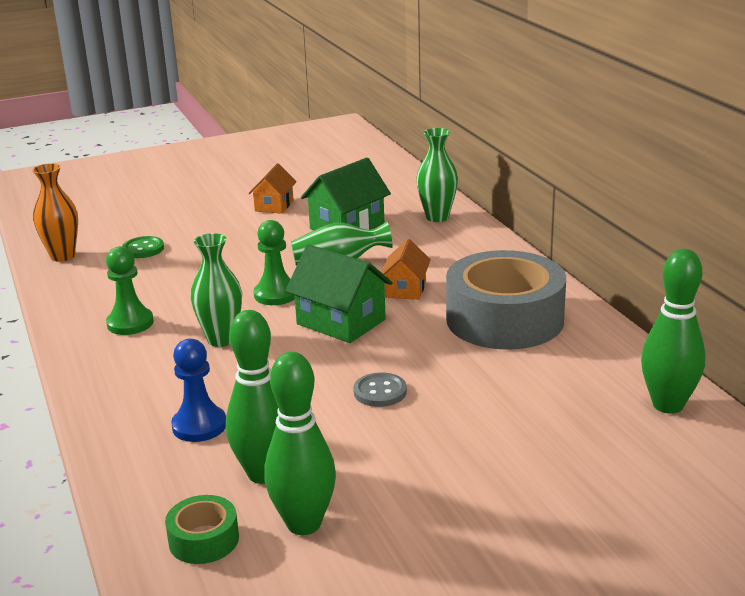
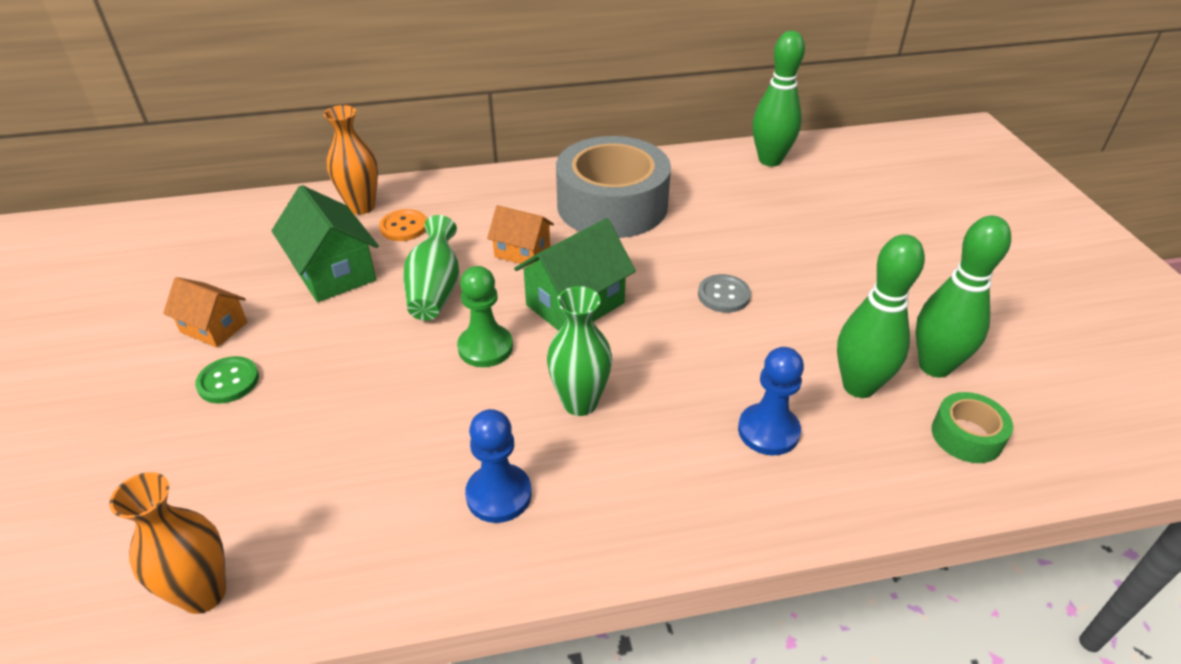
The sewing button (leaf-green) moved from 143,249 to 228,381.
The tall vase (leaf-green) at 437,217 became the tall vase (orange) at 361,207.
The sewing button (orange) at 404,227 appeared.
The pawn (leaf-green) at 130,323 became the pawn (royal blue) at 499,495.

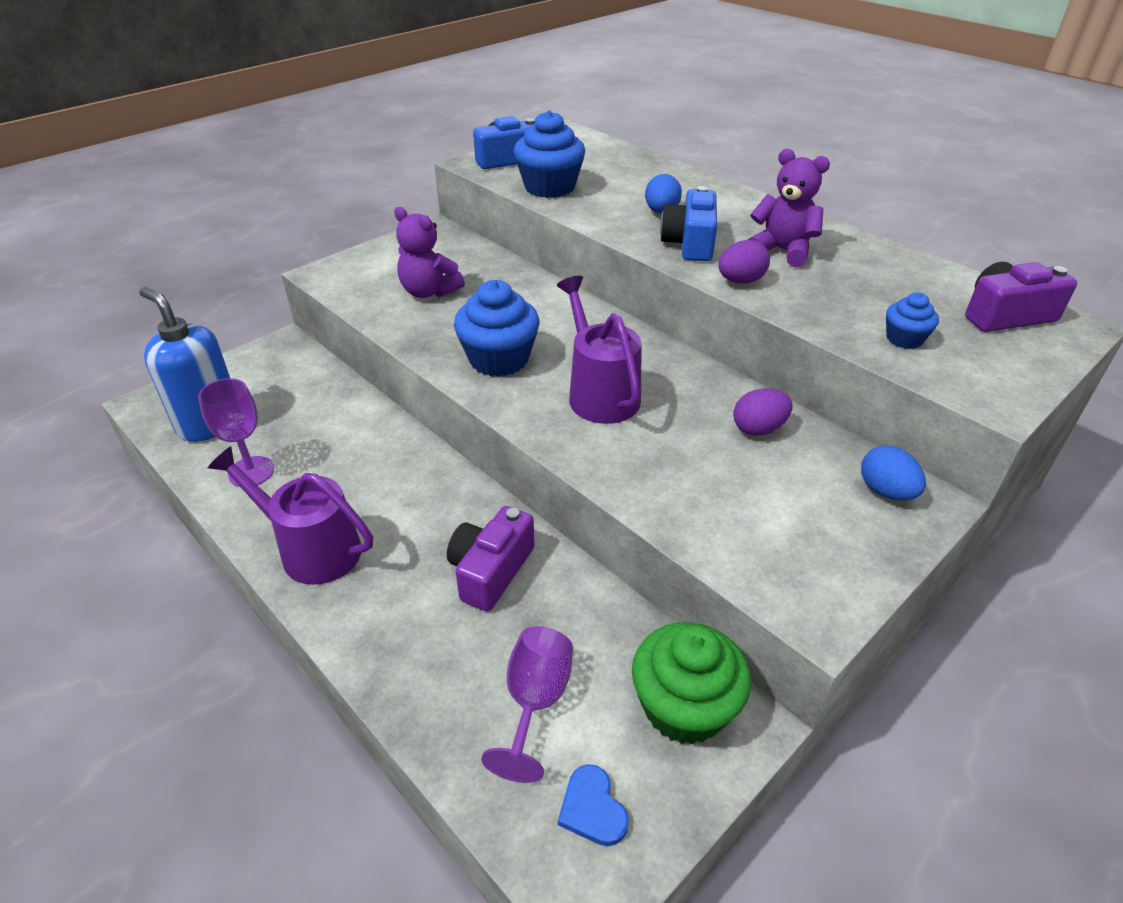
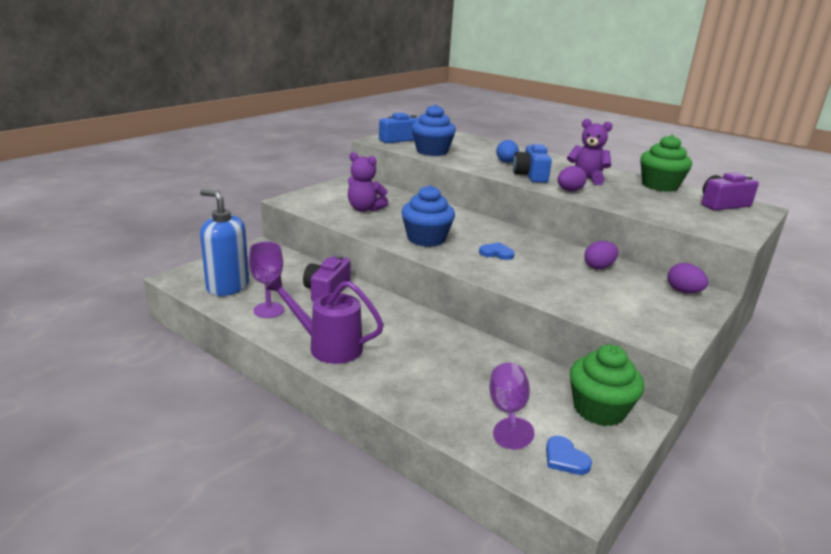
The camera (violet) moved from 491,571 to 327,291.
The sprinkling can (violet) at 599,393 was replaced by the heart (royal blue) at 496,253.
The fairy cake (leaf-green) at 660,186 appeared.
The egg (royal blue) at 886,491 became the egg (violet) at 683,291.
The fairy cake (royal blue) at 904,339 disappeared.

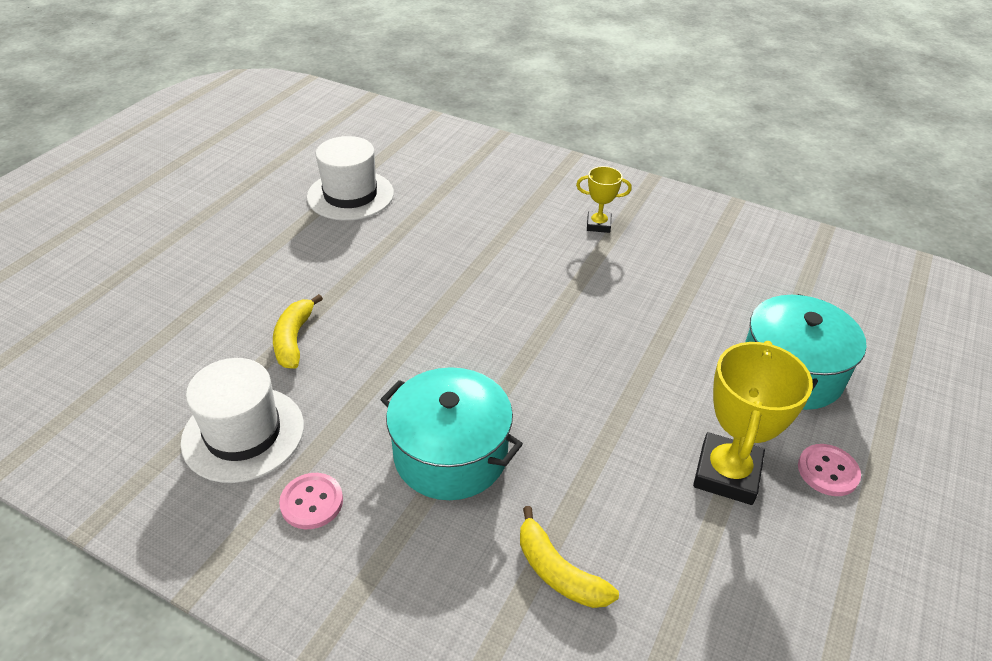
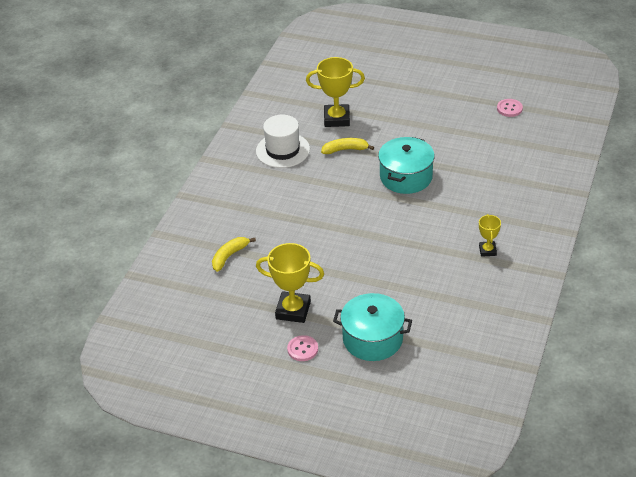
The trophy (golden) at 336,119 appeared.
The cooking pot (aqua) moved from 450,454 to 406,177.
The sewing button (rosy) moved from 312,502 to 509,108.
The top hat (snow-white) at 350,195 disappeared.

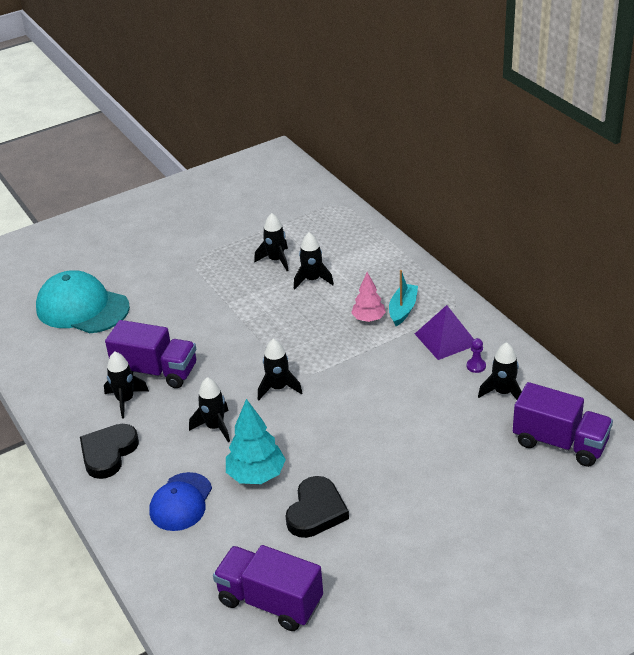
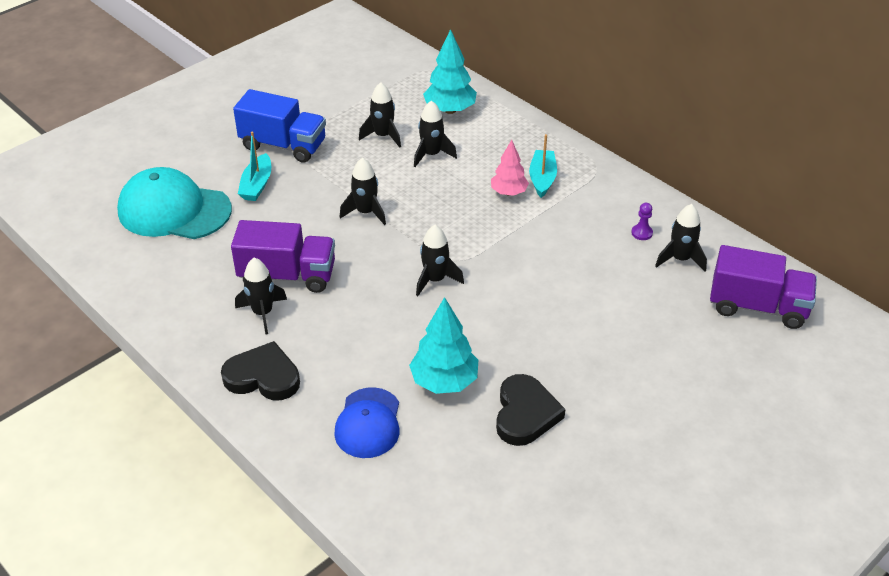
The heart (ebony) at 108,453 turned 90 degrees clockwise.
The toy truck (royal blue) at 283,145 appeared.
The toy boat (aqua) at 257,185 appeared.
The toy rocket (ebony) moved from 215,427 to 366,212.
The fir tree (aqua) at 450,110 appeared.
The toy truck (violet) at 270,601 disappeared.
The solid pyramid (violet) at 446,339 disappeared.

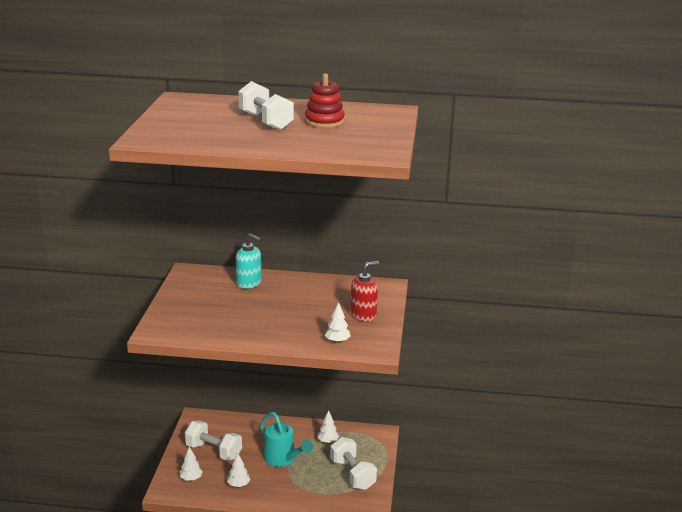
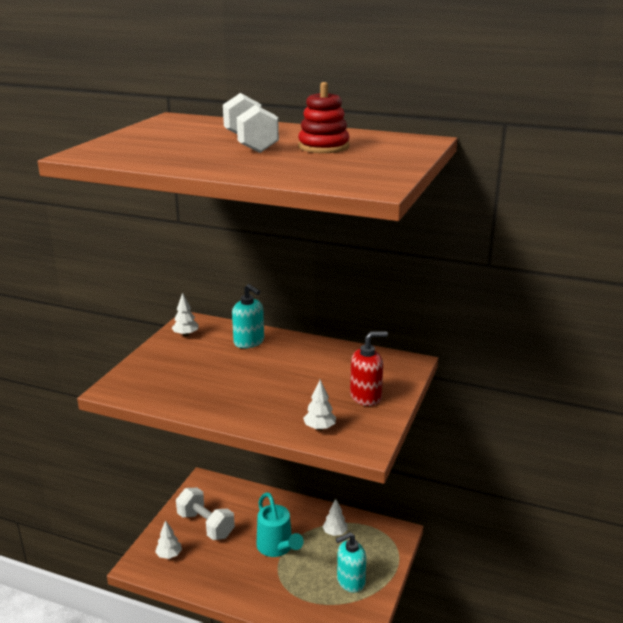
The fir tree (snow-white) moved from 238,485 to 186,334.
The free weight (snow-white) at 352,474 was replaced by the soap dispenser (aqua) at 350,581.

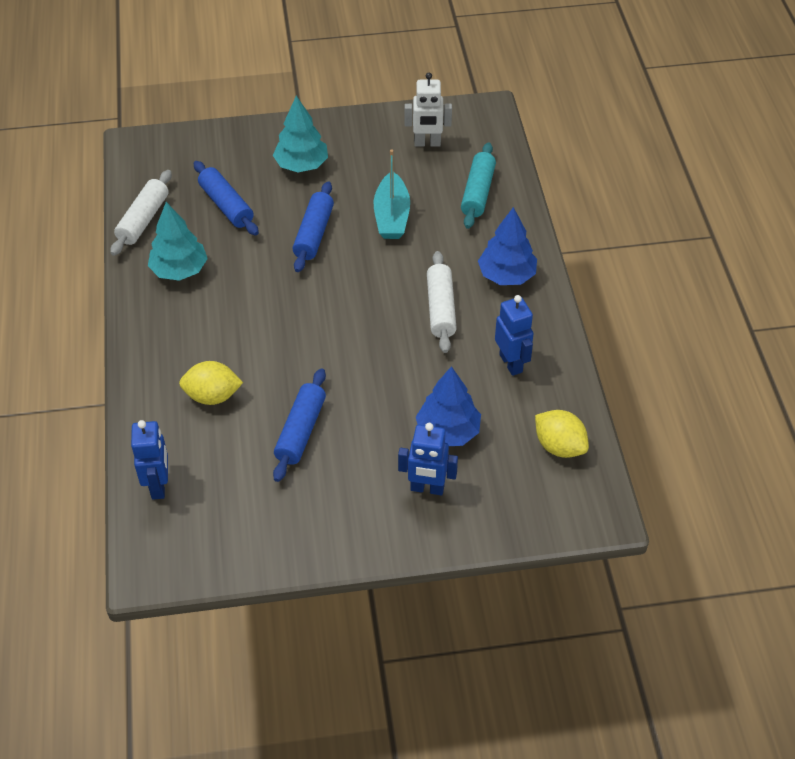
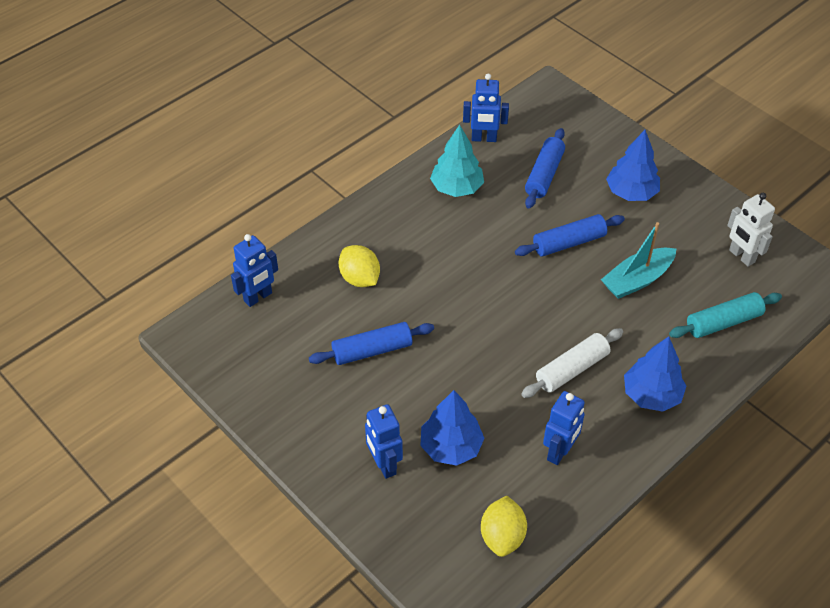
The dough roller (snow-white) at 143,219 was replaced by the robot (royal blue) at 484,138.
The fir tree (aqua) at 301,165 became the fir tree (royal blue) at 631,192.

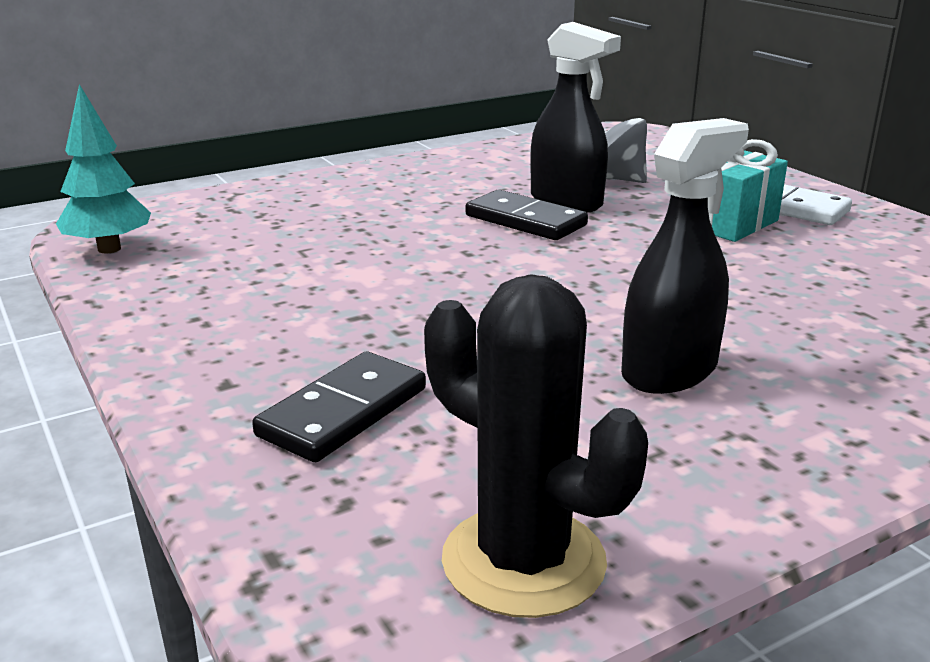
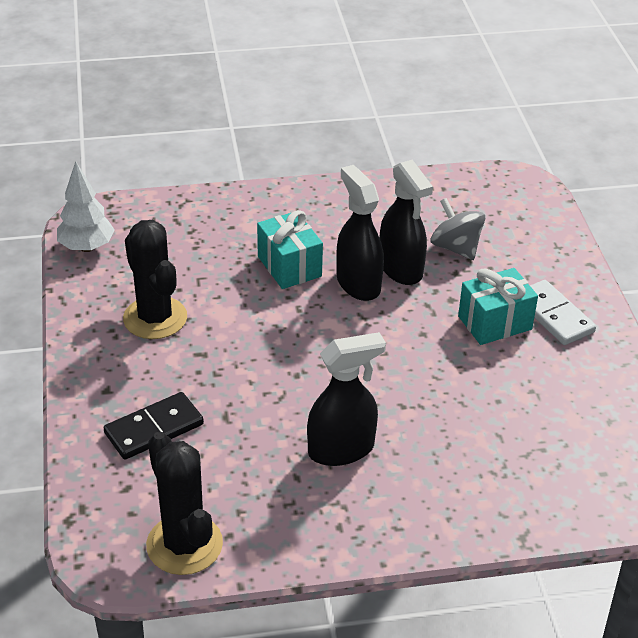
The fir tree (aqua) at 109,249 became the fir tree (snow-white) at 87,247.
The cactus (ebony) at 155,318 appeared.
The wrapped gift (aqua) at 289,266 appeared.
The domino piece (ebony) at 525,220 was replaced by the sprayer (ebony) at 358,283.

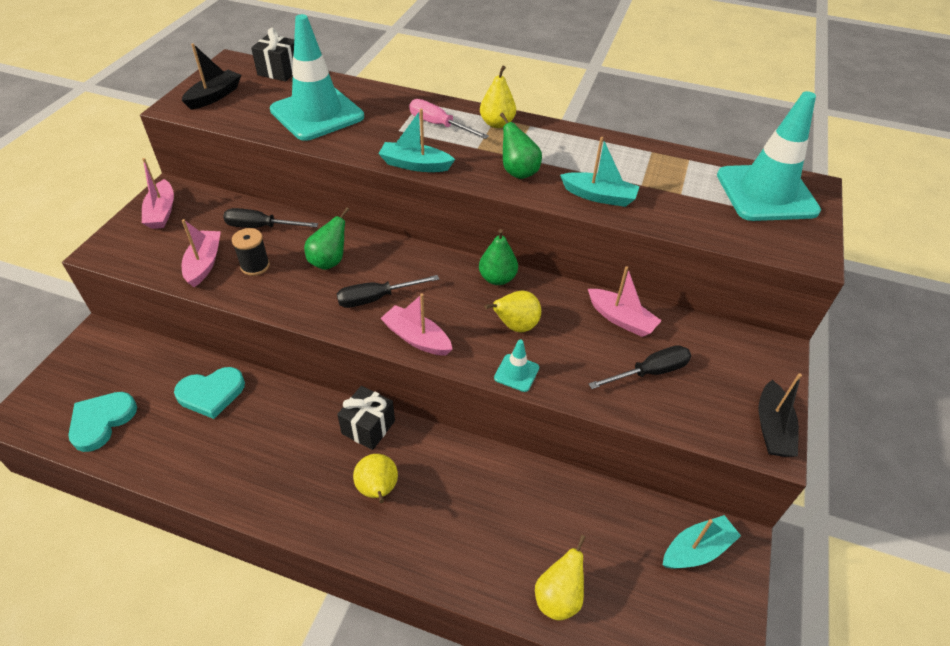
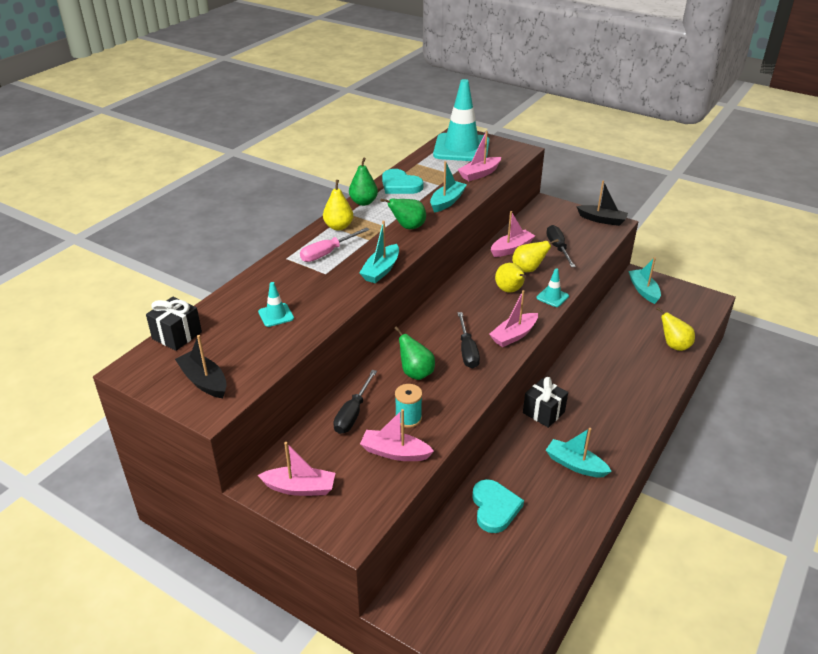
The traffic cone (aqua) at 317,114 changed to 0.41 times the size.
The toy pear (leaf-green) moved from 497,278 to 363,202.
The heart (aqua) moved from 101,421 to 400,185.
The bobbin (ebony) at 255,266 became the bobbin (aqua) at 408,418.
The toy boat (rosy) at 479,174 appeared.
The toy pear (golden) moved from 378,490 to 528,269.
The toy boat (aqua) at 575,465 appeared.

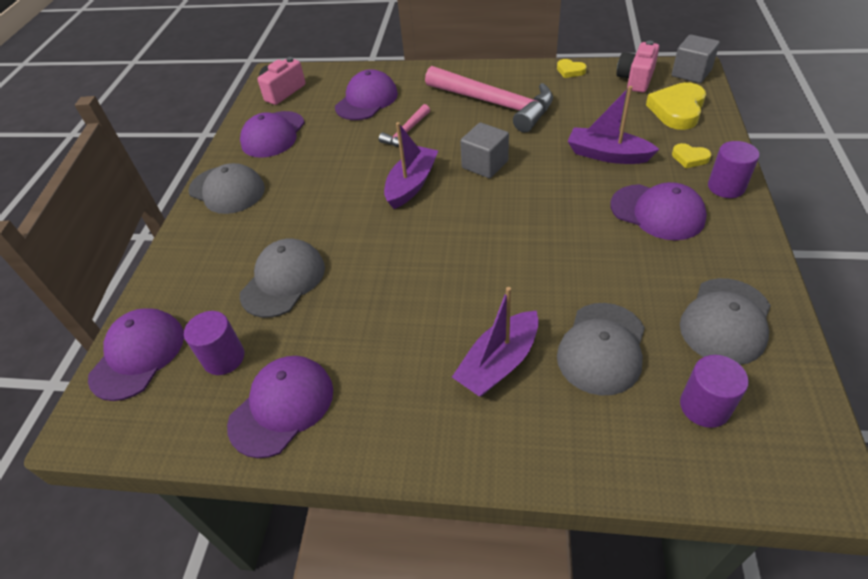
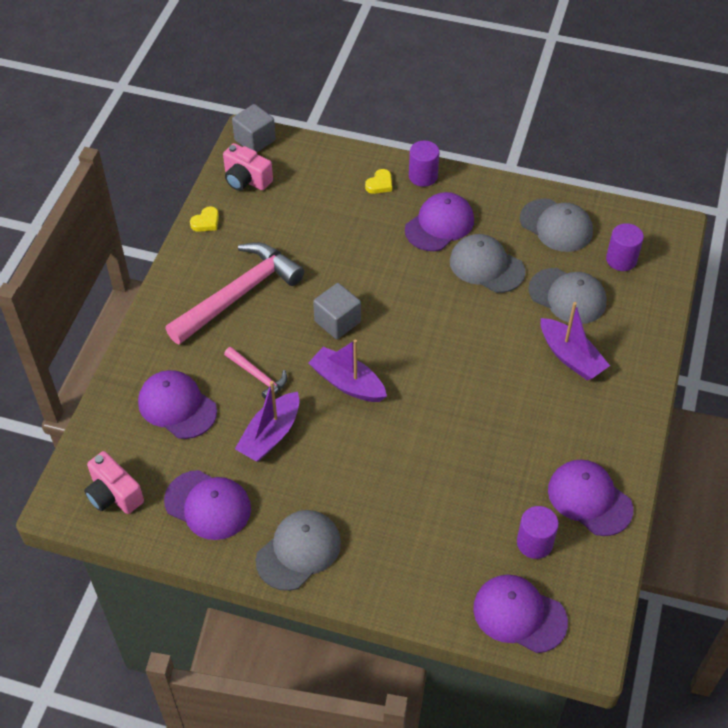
The toy boat (violet) moved from 607,155 to 270,435.
The baseball cap (ash-grey) moved from 283,280 to 486,266.
The heart (golden) at 677,110 disappeared.

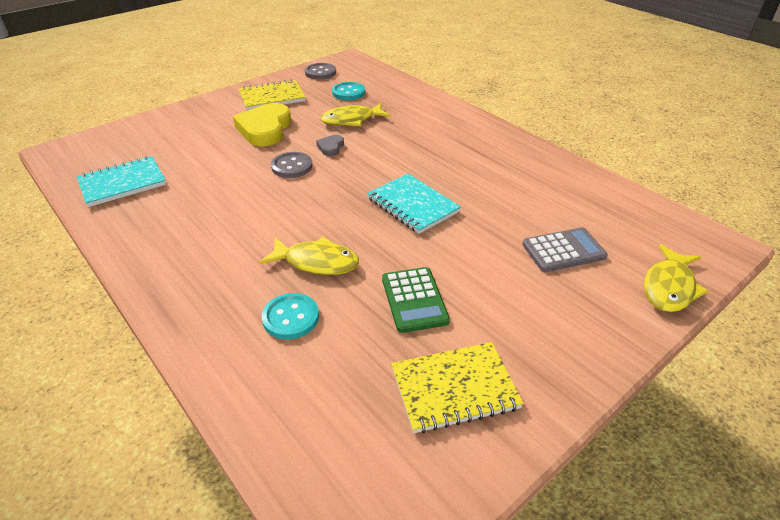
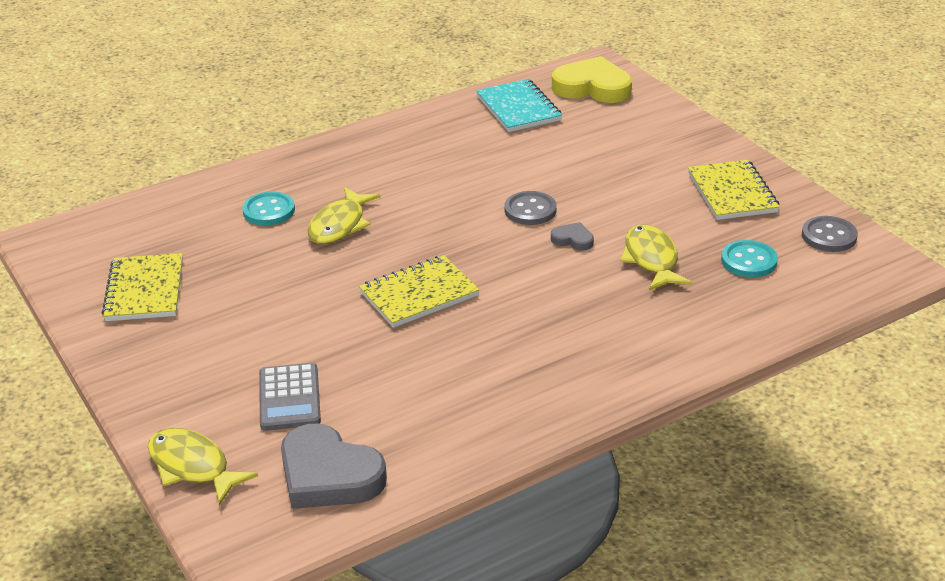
The heart (ash-grey) at 328,475 appeared.
The exercise book (aqua) at 413,205 became the exercise book (golden) at 419,294.
The heart (golden) moved from 265,129 to 592,87.
The calculator (leaf-green) at 414,300 disappeared.

